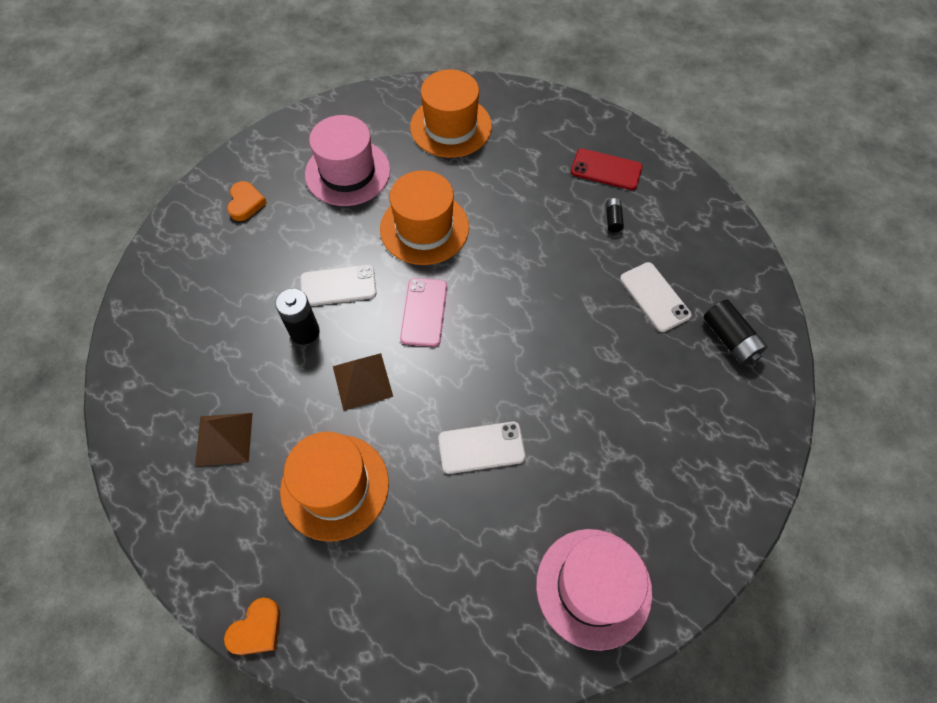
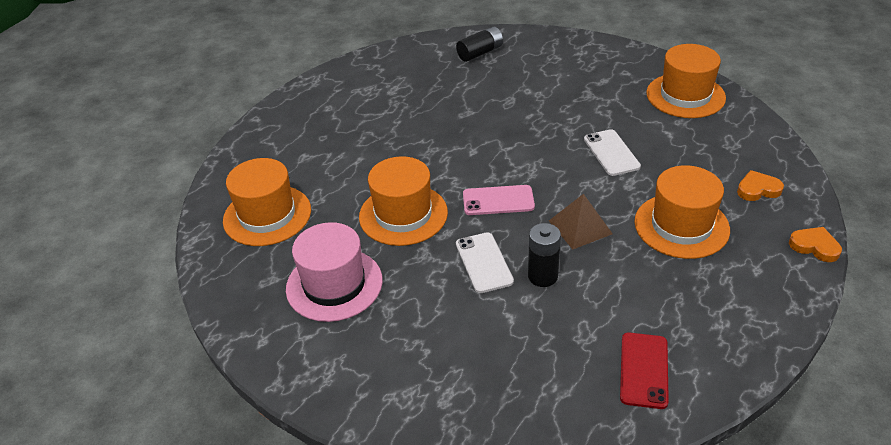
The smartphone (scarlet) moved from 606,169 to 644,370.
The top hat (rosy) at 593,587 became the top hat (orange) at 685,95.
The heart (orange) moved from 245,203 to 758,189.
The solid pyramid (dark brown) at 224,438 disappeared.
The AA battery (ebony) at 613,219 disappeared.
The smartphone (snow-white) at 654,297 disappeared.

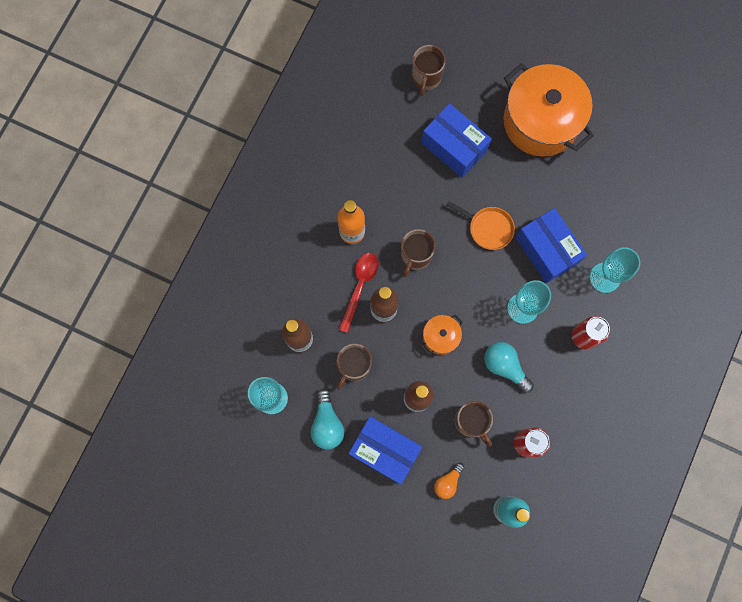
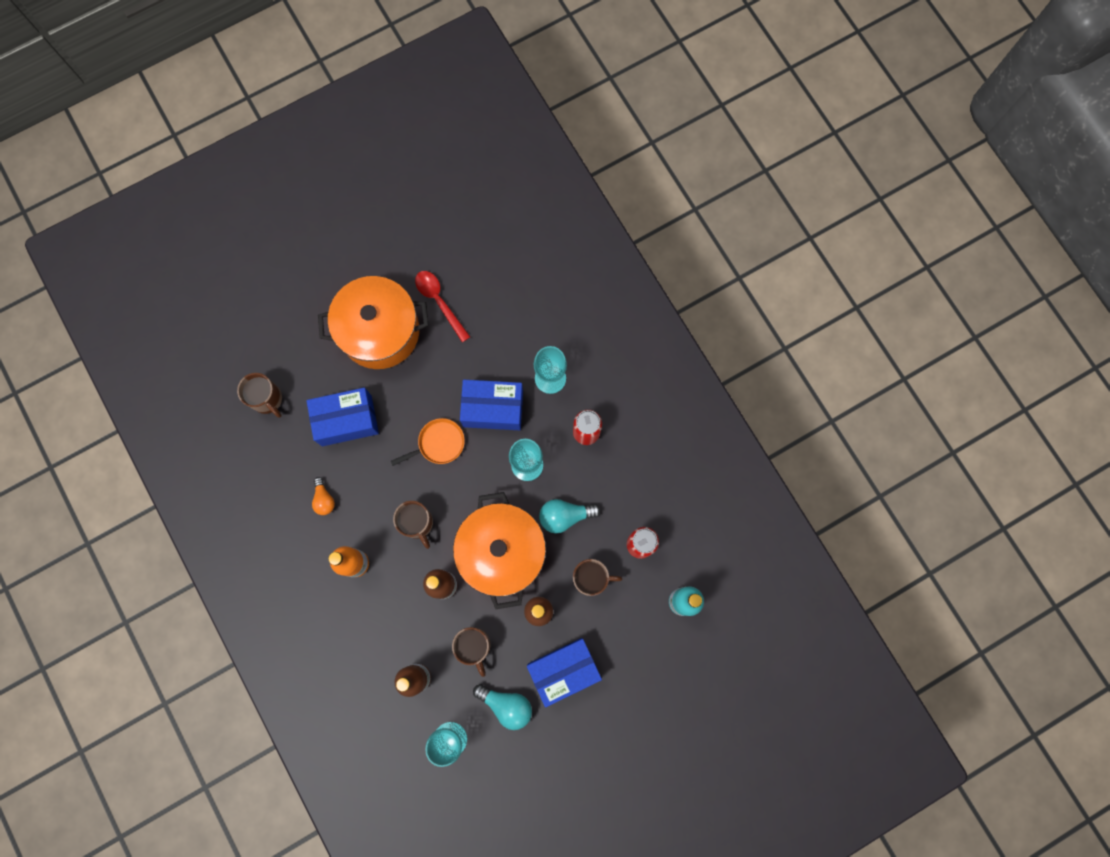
The light bulb (orange) moved from 447,482 to 324,499.
The tablespoon (scarlet) moved from 359,287 to 439,302.
The cooking pot (orange) at 440,337 changed to 2.23 times the size.

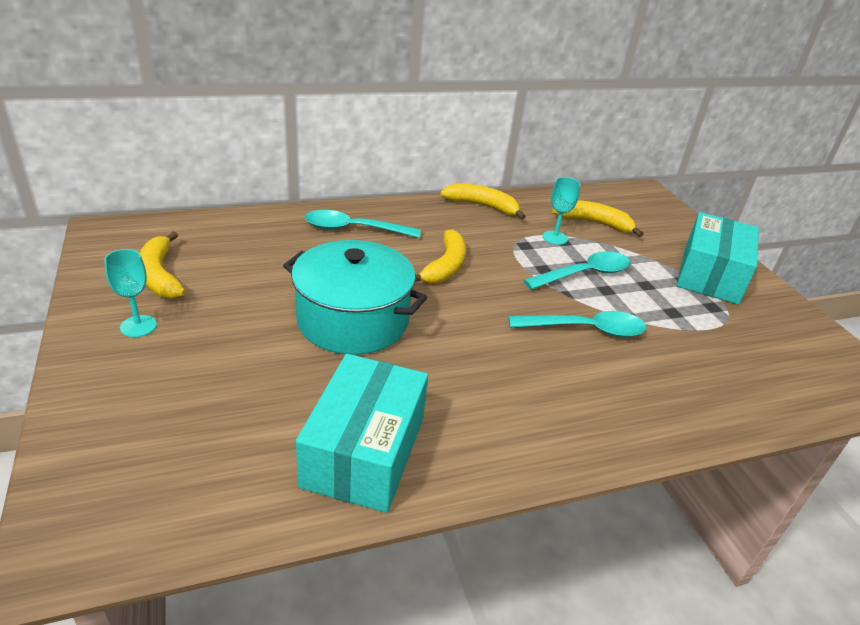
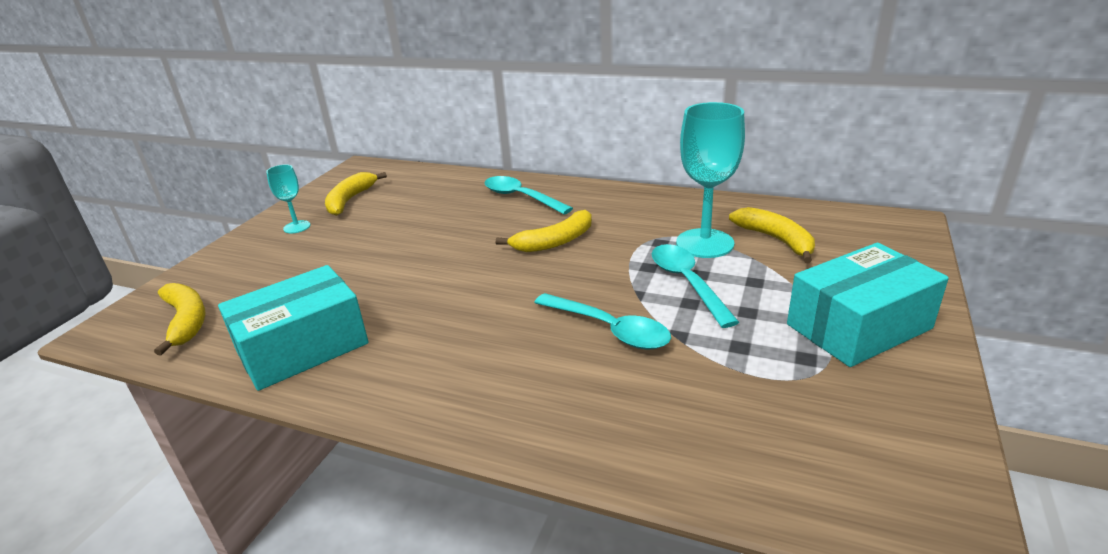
The banana fruit (golden) moved from 482,206 to 186,321.
The tablespoon (aqua) at 584,274 turned 120 degrees counterclockwise.
The goblet (aqua) at 555,238 changed to 1.91 times the size.
The cooking pot (aqua) at 353,320 disappeared.

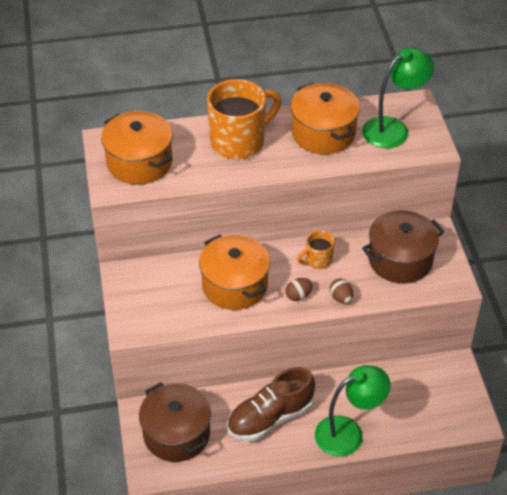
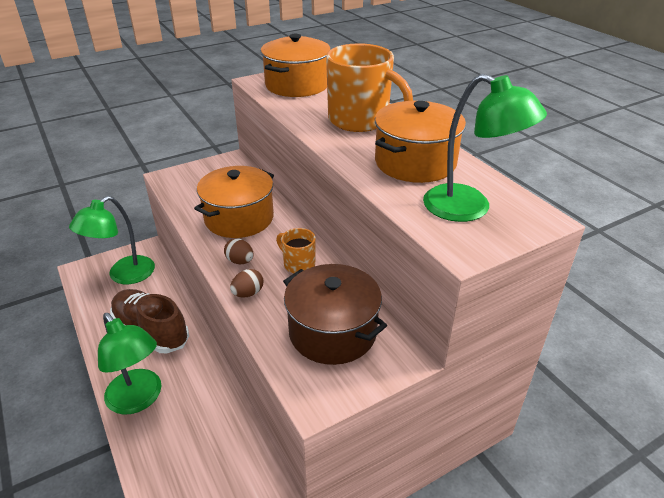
The cooking pot (dark brown) at 176,434 was replaced by the desk lamp (leaf-green) at 124,275.

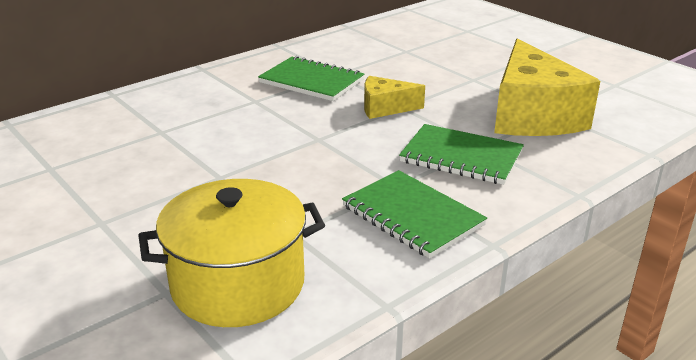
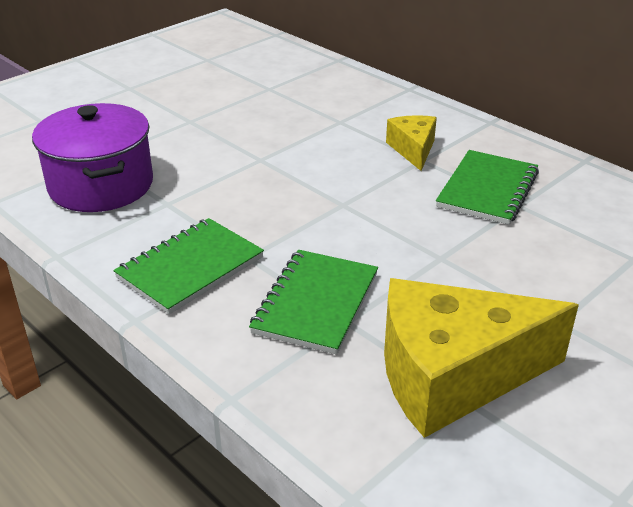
The cooking pot (golden) at 238,284 became the cooking pot (violet) at 101,185.
The piece of cheese (golden) moved from 385,108 to 413,150.

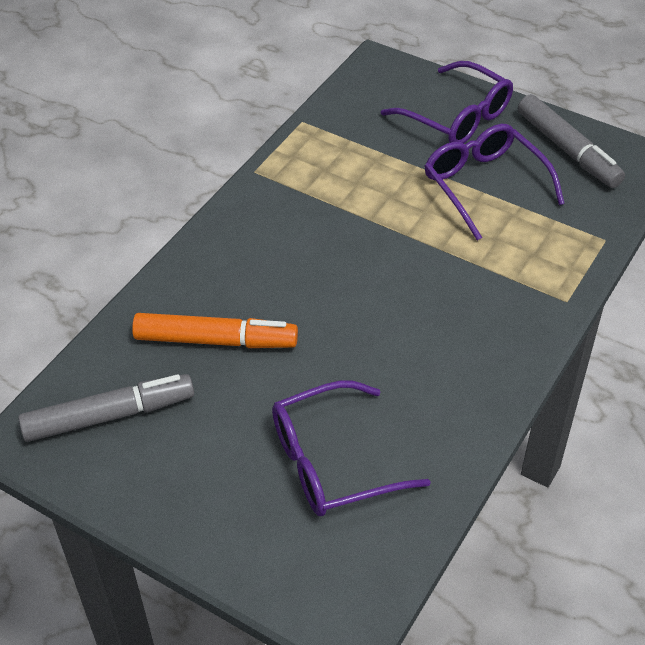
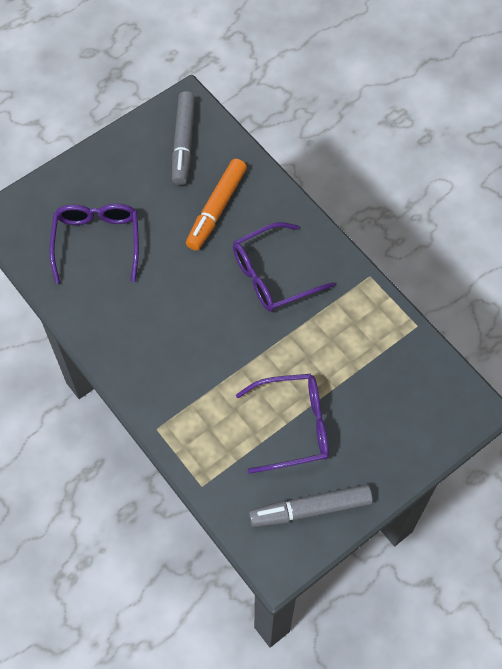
The spectacles (violet) moved from 457,117 to 273,275.

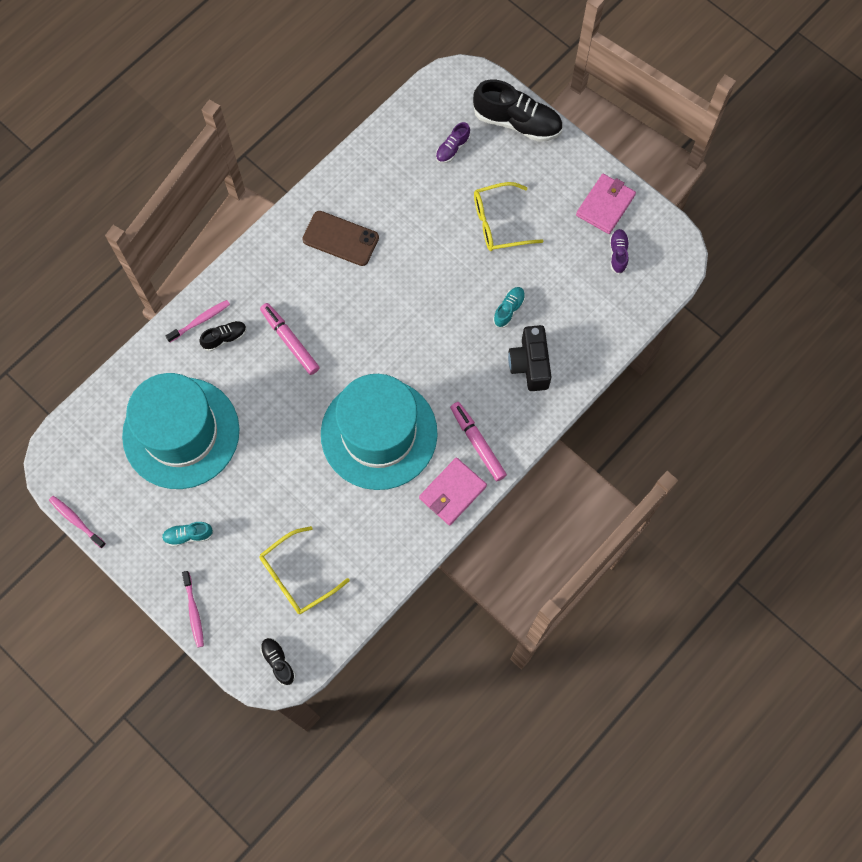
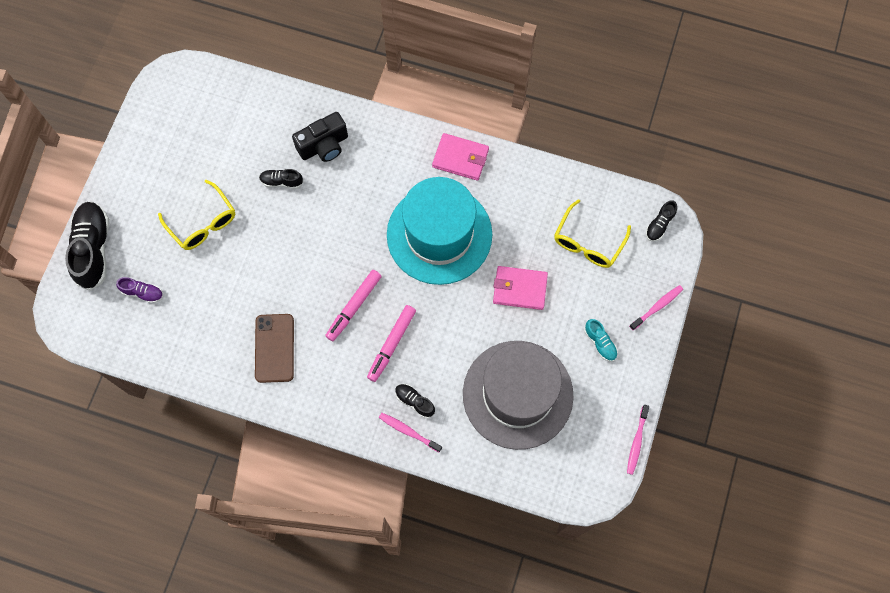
The sneaker (aqua) at 509,309 became the sneaker (ebony) at 281,181.
The felt pen (rosy) moved from 477,443 to 354,307.
The top hat (aqua) at 181,433 became the top hat (ash-grey) at 517,394.
The billfold (rosy) moved from 605,205 to 519,289.
The spectacles (golden) at 296,577 turned 90 degrees clockwise.
The sneaker (violet) at 618,254 disappeared.

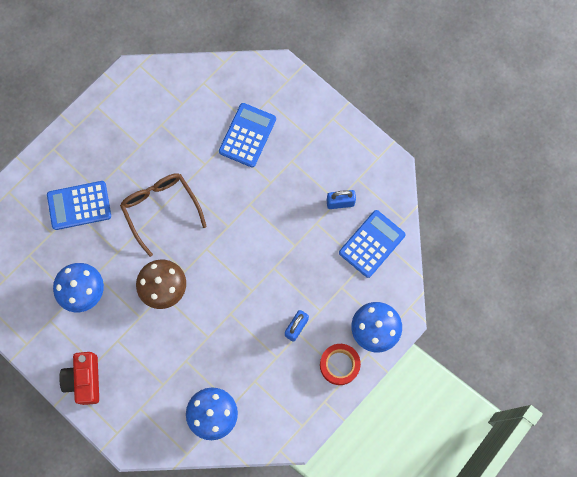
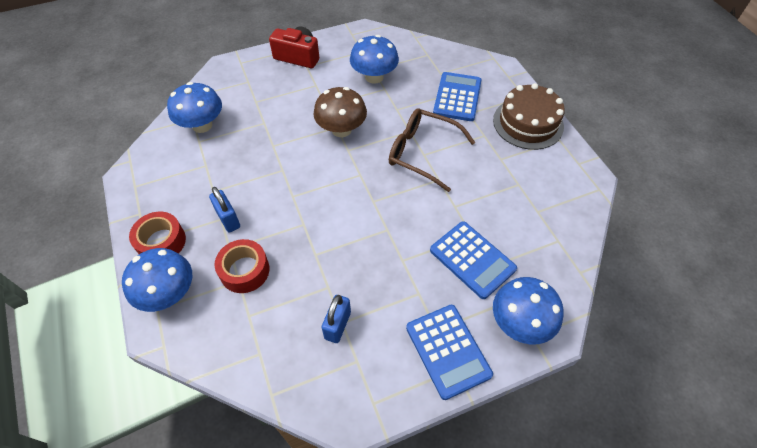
The sticky tape (scarlet) at 244,271 appeared.
The spectacles (dark brown) at 161,209 turned 150 degrees counterclockwise.
The calculator (royal blue) moved from 372,244 to 448,351.
The cake (dark brown) at 528,123 appeared.
The mushroom (royal blue) at 520,323 appeared.

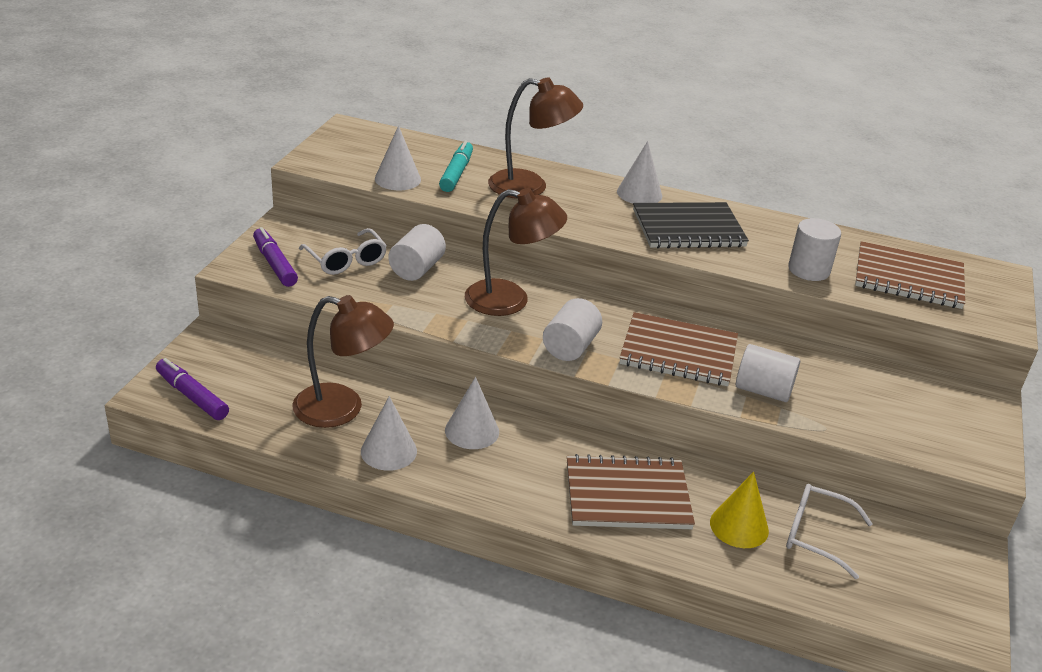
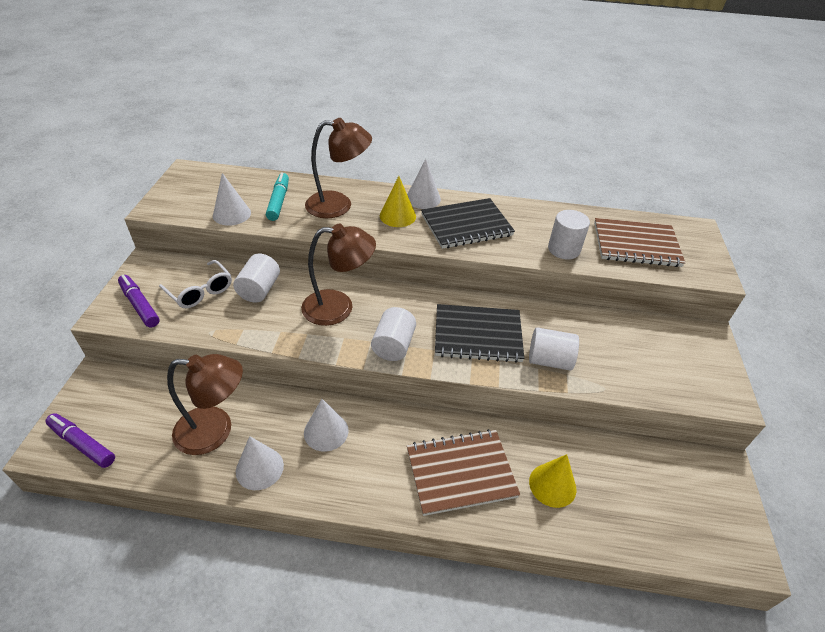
The cone shape (golden) at 397,216 appeared.
The exercise book (dark brown) at 678,352 became the exercise book (ebony) at 478,335.
The spectacles (snow-white) at 815,535 disappeared.

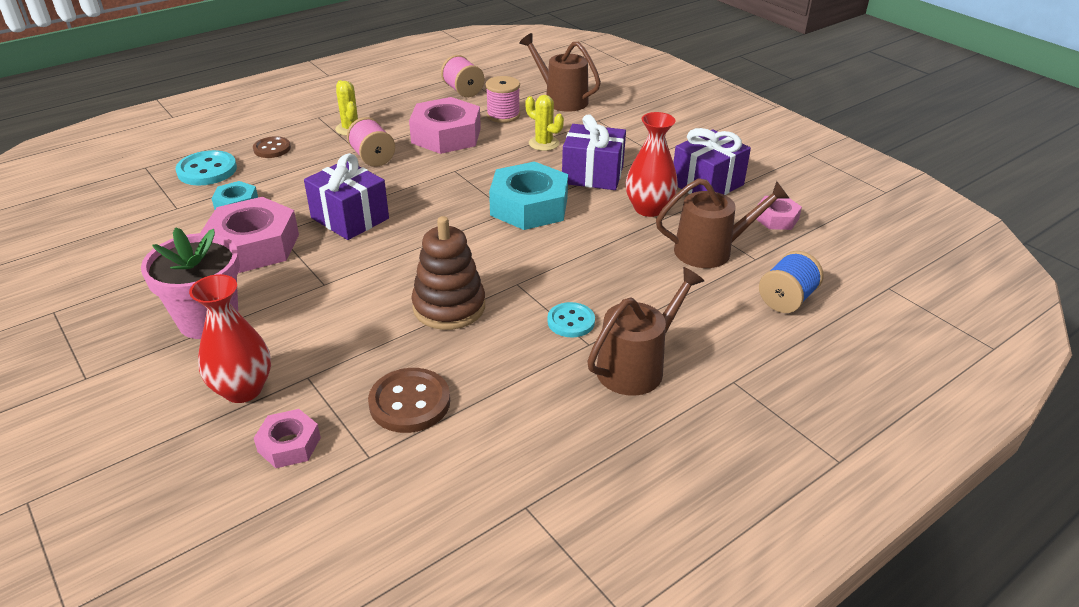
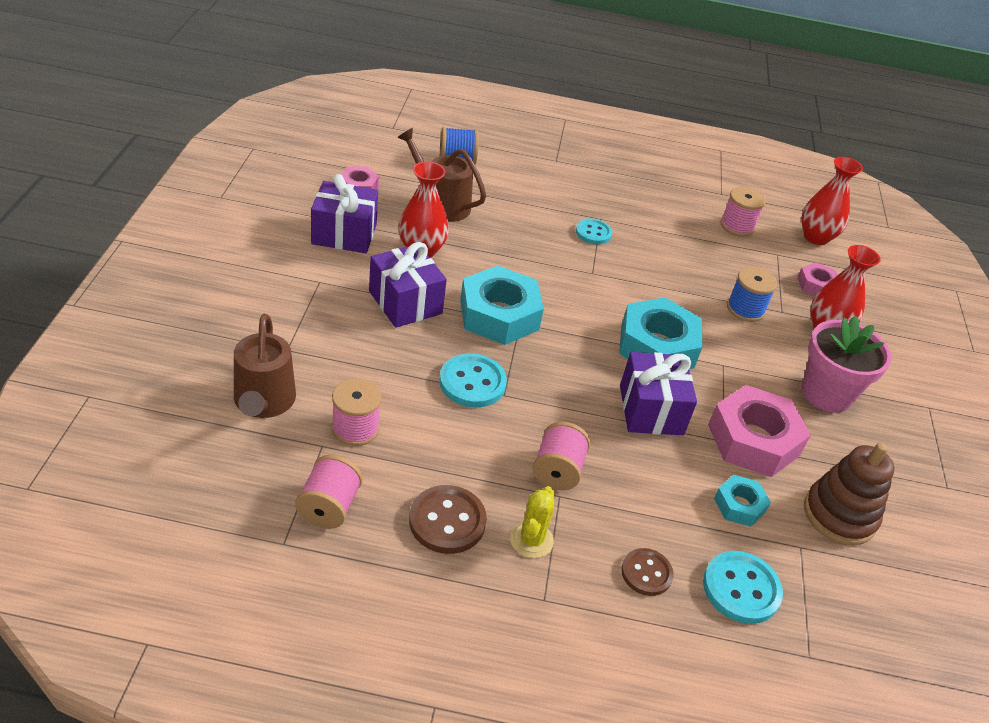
The sewing button (dark brown) moved from 410,402 to 447,521.
The sewing button (aqua) at 472,382 appeared.
The hexagon nut (aqua) at 657,346 appeared.
The bobbin (rosy) at 737,226 appeared.
The bobbin (royal blue) at 745,309 appeared.
The tall vase (scarlet) at 816,237 appeared.
The ring stacker (dark brown) moved from 449,307 to 839,515.
The hexagon nut (rosy) at 446,135 disappeared.
The cactus (golden) at 543,143 disappeared.
The sprinkling can (dark brown) at 636,366 disappeared.

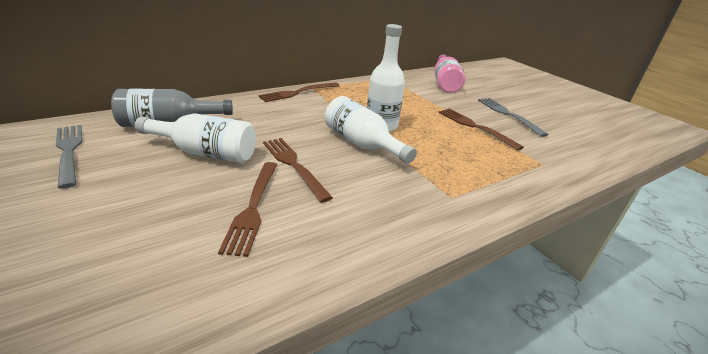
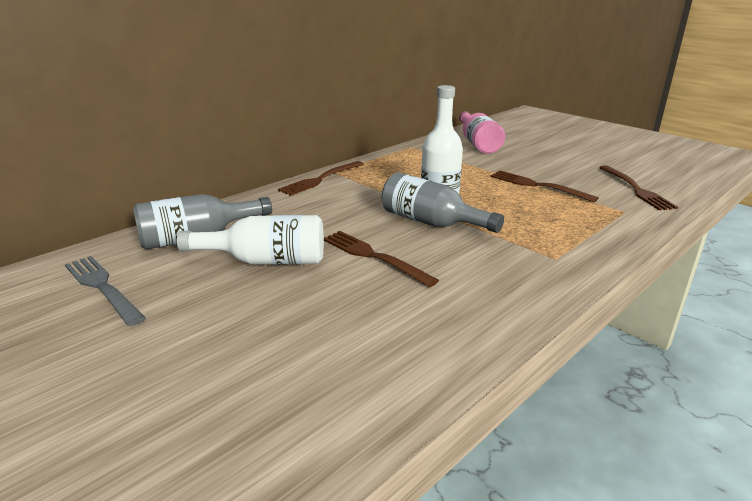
The drink bottle (snow-white) at 362,144 became the drink bottle (ash-grey) at 431,222.
The table fork (dark brown) moved from 253,208 to 636,189.
The table fork (ash-grey) at 508,114 disappeared.

